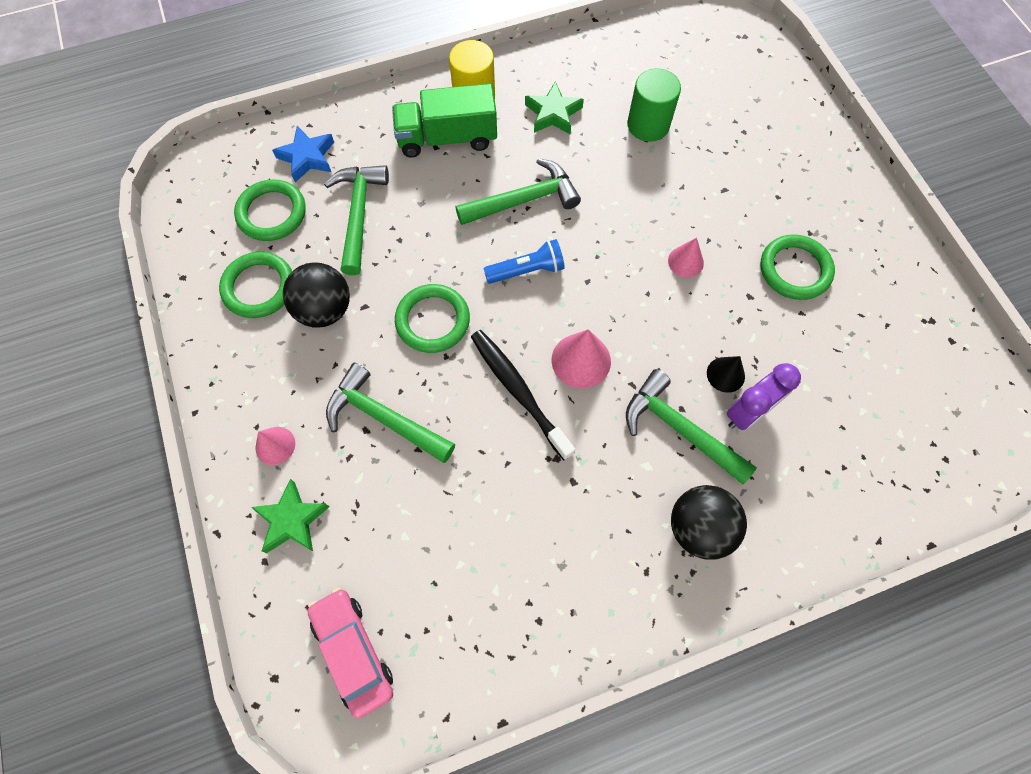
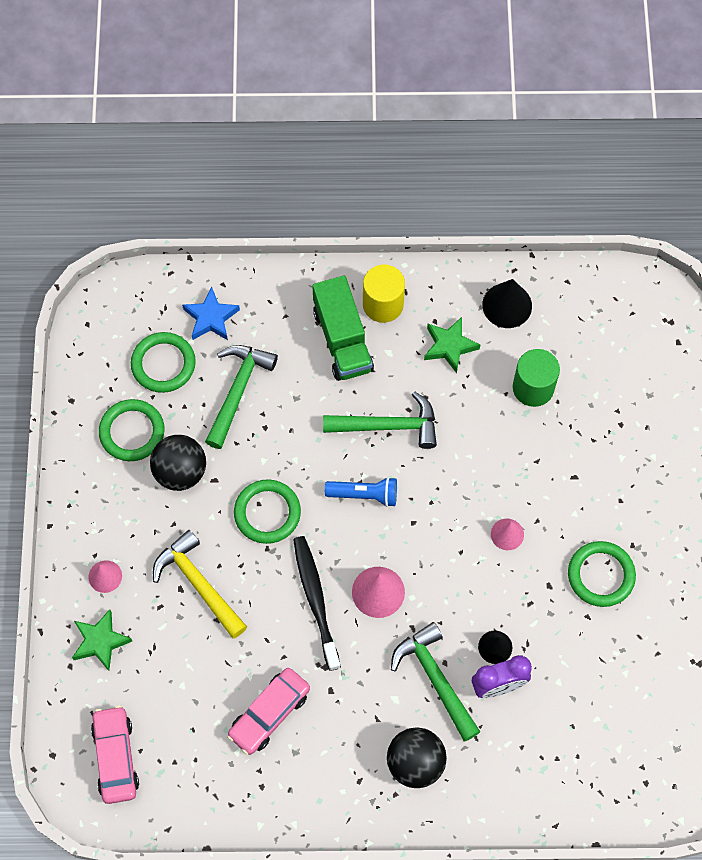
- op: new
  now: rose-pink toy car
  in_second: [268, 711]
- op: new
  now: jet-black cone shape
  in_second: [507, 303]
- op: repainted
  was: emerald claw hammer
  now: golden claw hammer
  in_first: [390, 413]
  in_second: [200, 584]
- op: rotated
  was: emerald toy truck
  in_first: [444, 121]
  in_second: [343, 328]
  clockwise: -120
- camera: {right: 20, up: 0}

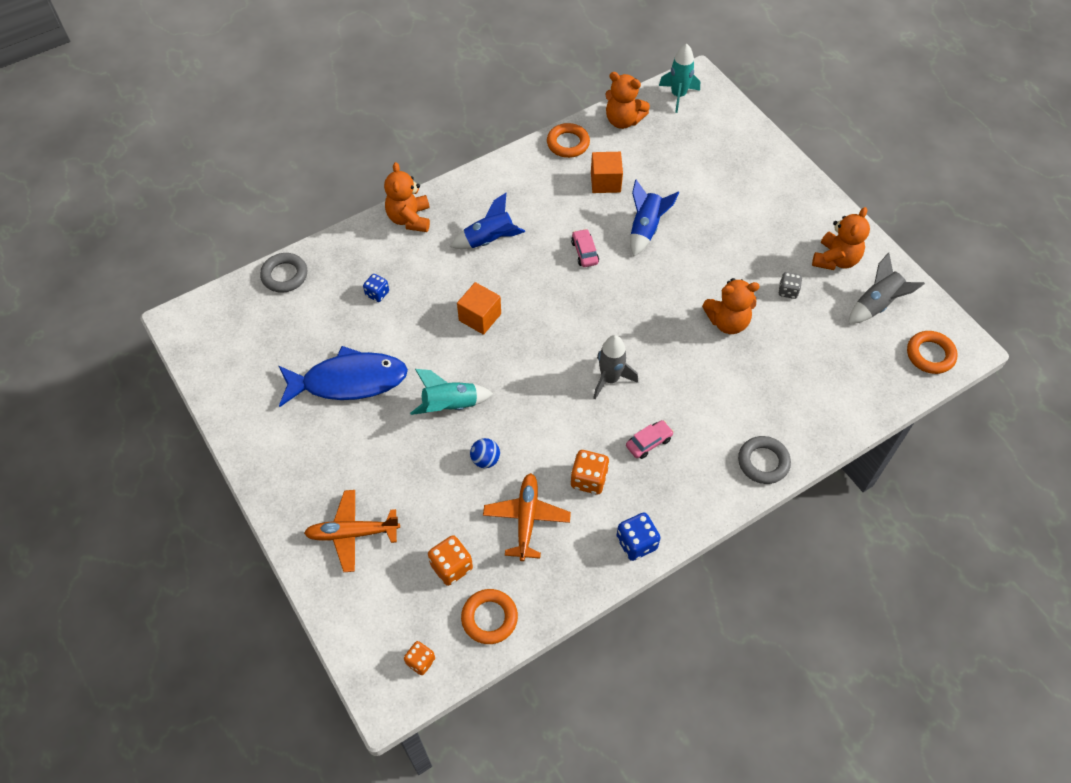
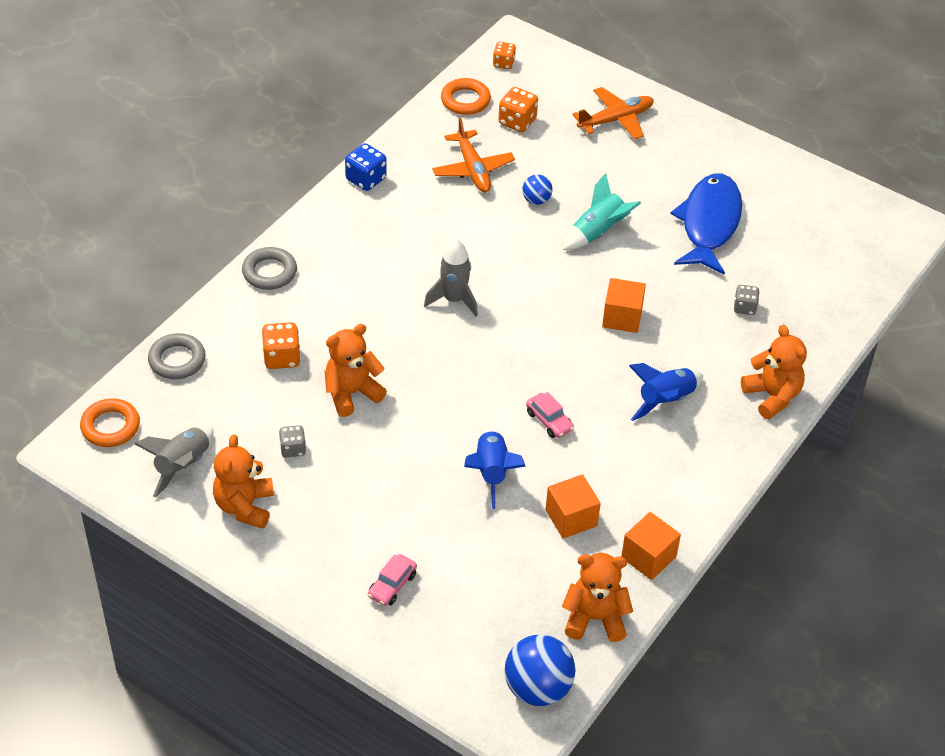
- op: shifted
  was: ash-grey ring
  in_first: [283, 273]
  in_second: [177, 356]
- op: shifted
  was: bright orange die
  in_first: [589, 472]
  in_second: [281, 345]
- op: shifted
  was: rose-pink toy car
  in_first: [650, 439]
  in_second: [392, 580]
- op: swapped
  was: bright orange ring
  now: bright orange block
  in_first: [568, 140]
  in_second: [651, 546]
- op: swapped
  was: teal rocket
  now: royal blue sphere
  in_first: [679, 78]
  in_second: [540, 670]
- op: repainted
  was: royal blue die
  now: ash-grey die
  in_first: [376, 288]
  in_second: [747, 300]
- op: rotated
  was: royal blue fish
  in_first: [343, 376]
  in_second: [706, 224]
  clockwise: 135
- camera: {right: 155, up: -10}

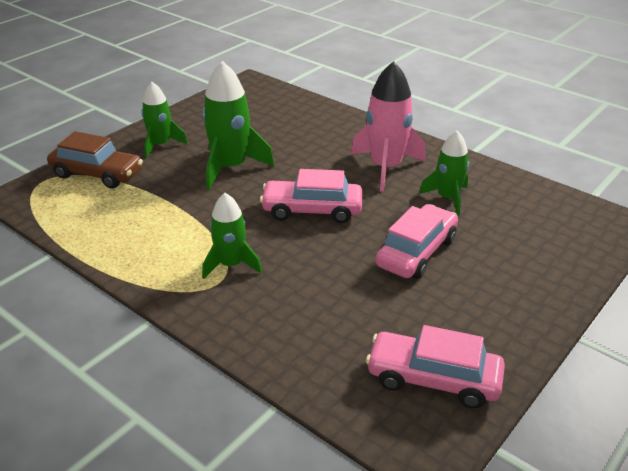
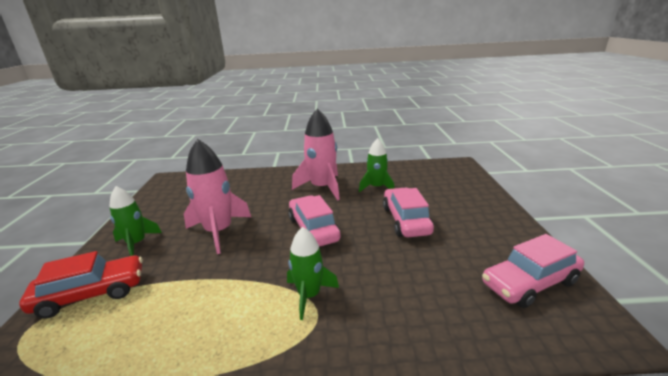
- op: repainted
  was: brown toy car
  now: scarlet toy car
  in_first: [95, 160]
  in_second: [81, 285]
- op: repainted
  was: emerald rocket
  now: rose-pink rocket
  in_first: [238, 125]
  in_second: [217, 196]
- op: rotated
  was: rose-pink toy car
  in_first: [311, 196]
  in_second: [315, 221]
  clockwise: 105
- camera: {right: -40, up: -10}

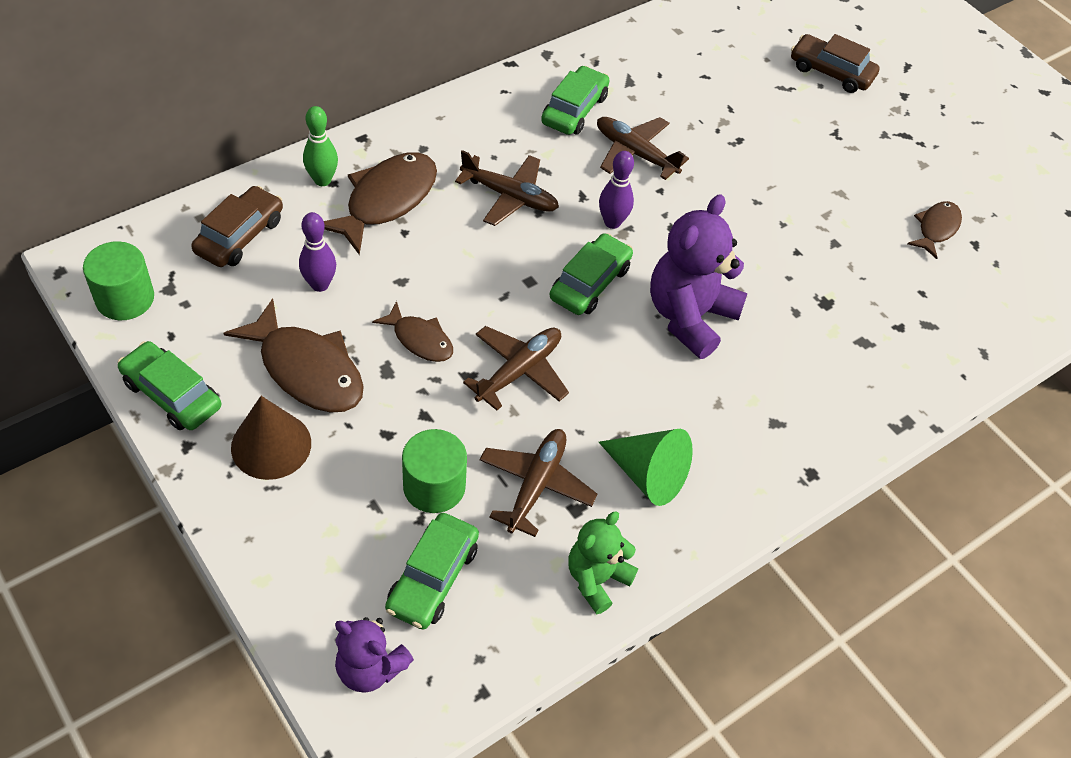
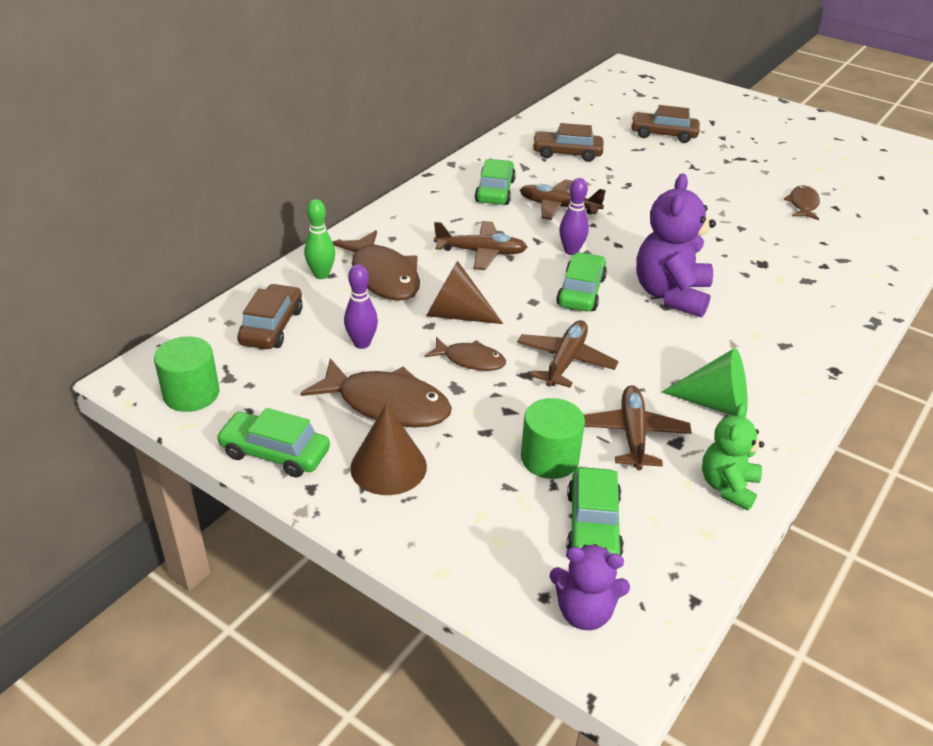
- op: new
  now: brown cone shape
  in_second: [464, 292]
- op: new
  now: brown toy car
  in_second: [567, 142]
- op: rotated
  was: brown fish
  in_first: [380, 203]
  in_second: [376, 265]
  clockwise: 135
- camera: {right: -15, up: -15}

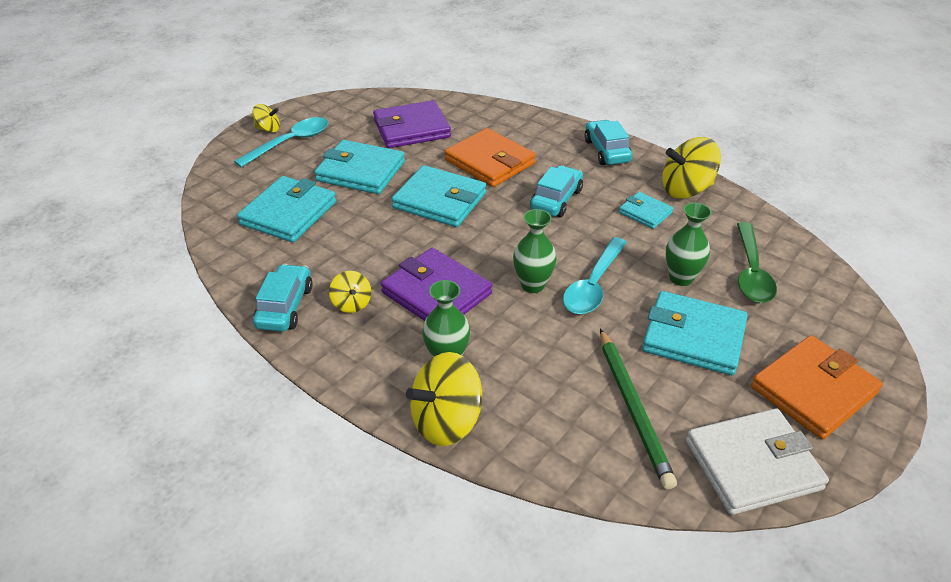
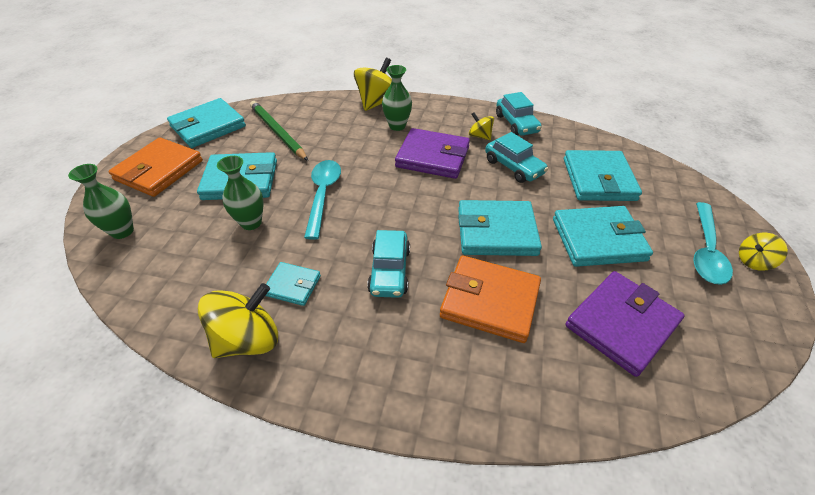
- op: gone
  was: emerald spoon
  in_first: [757, 262]
- op: shifted
  was: emerald tall vase
  in_first: [535, 251]
  in_second: [101, 201]
- op: shifted
  was: teal toy car
  in_first: [608, 142]
  in_second: [516, 157]
- op: repainted
  was: snow-white card wallet
  now: teal card wallet
  in_first: [757, 462]
  in_second: [206, 123]
- camera: {right: 155, up: 5}

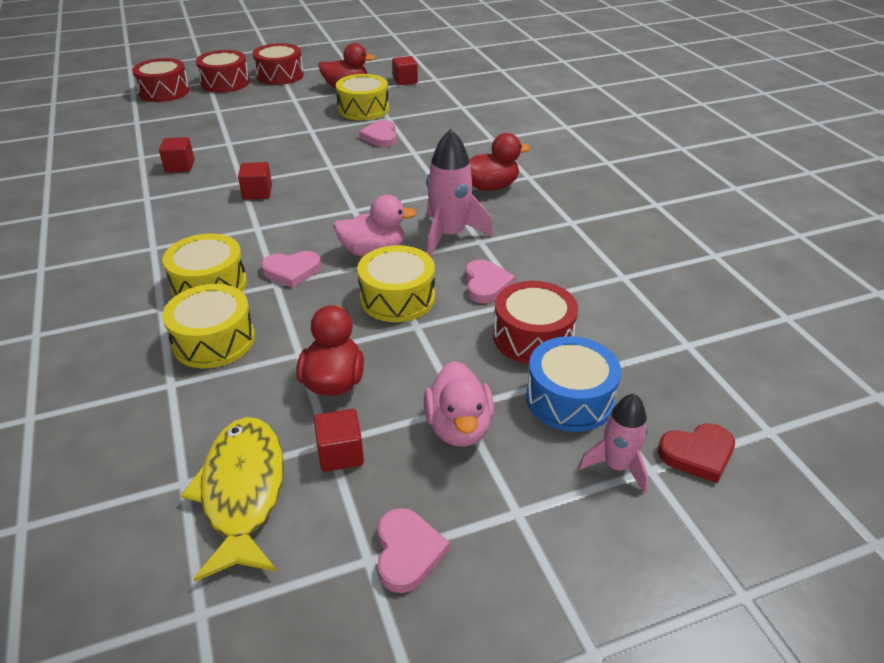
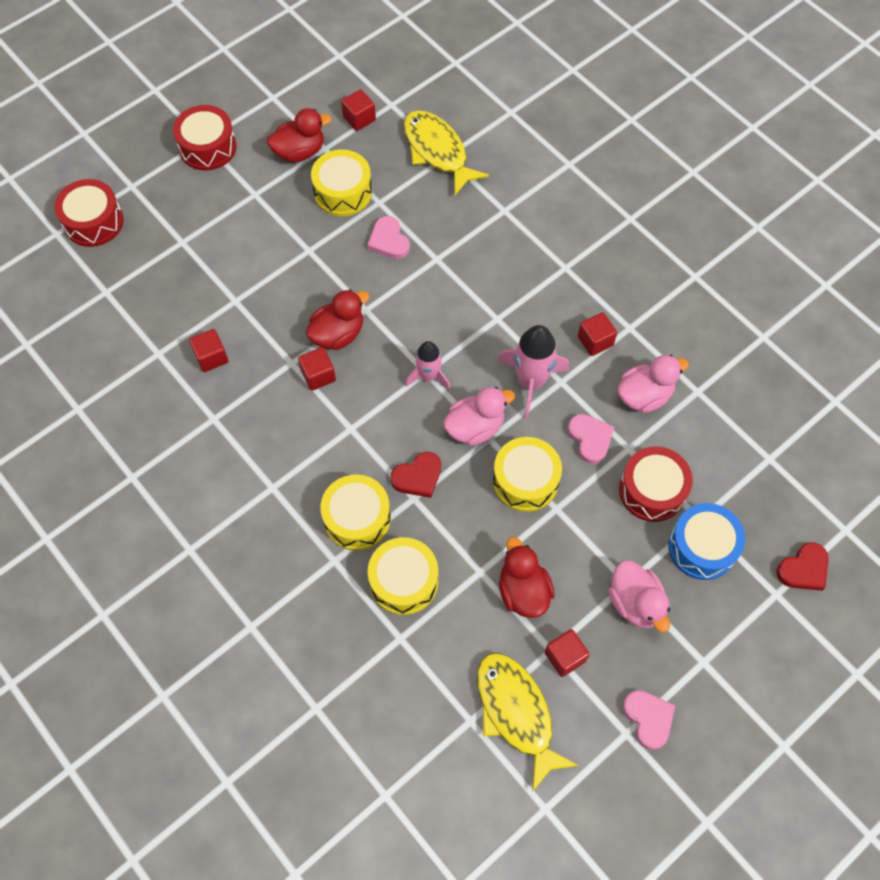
- op: gone
  was: scarlet drum
  in_first: [223, 71]
- op: new
  now: golden fish
  in_second: [446, 152]
- op: new
  now: scarlet block
  in_second: [597, 334]
- op: new
  now: rose-pink toy duck
  in_second: [653, 384]
- op: shifted
  was: scarlet toy duck
  in_first: [499, 162]
  in_second: [337, 319]
- op: shifted
  was: rose-pink rocket
  in_first: [613, 443]
  in_second: [427, 365]
- op: repainted
  was: rose-pink love heart
  now: scarlet love heart
  in_first: [291, 269]
  in_second: [416, 475]
- camera: {right: -20, up: 25}

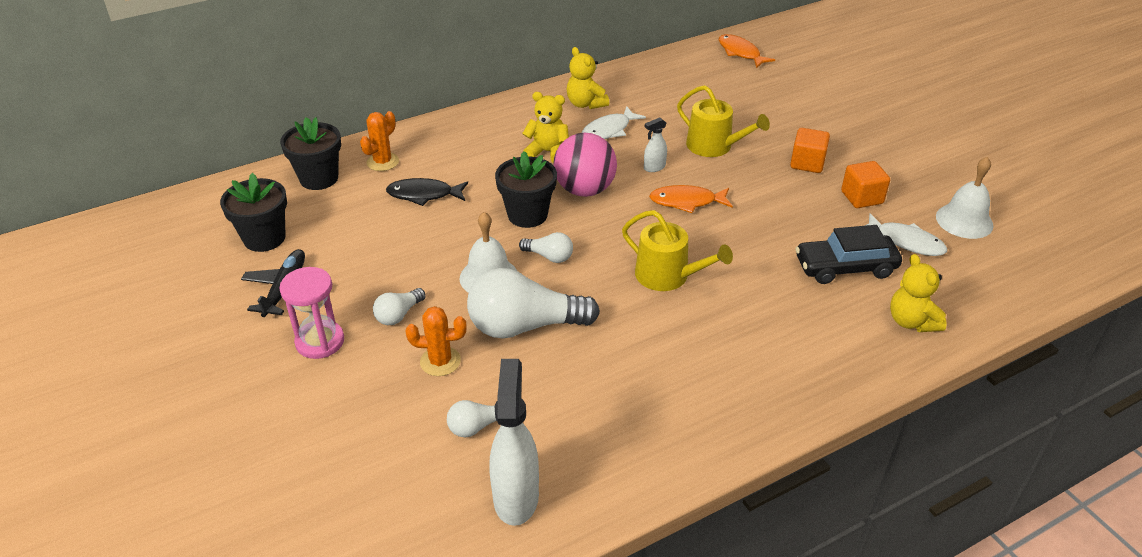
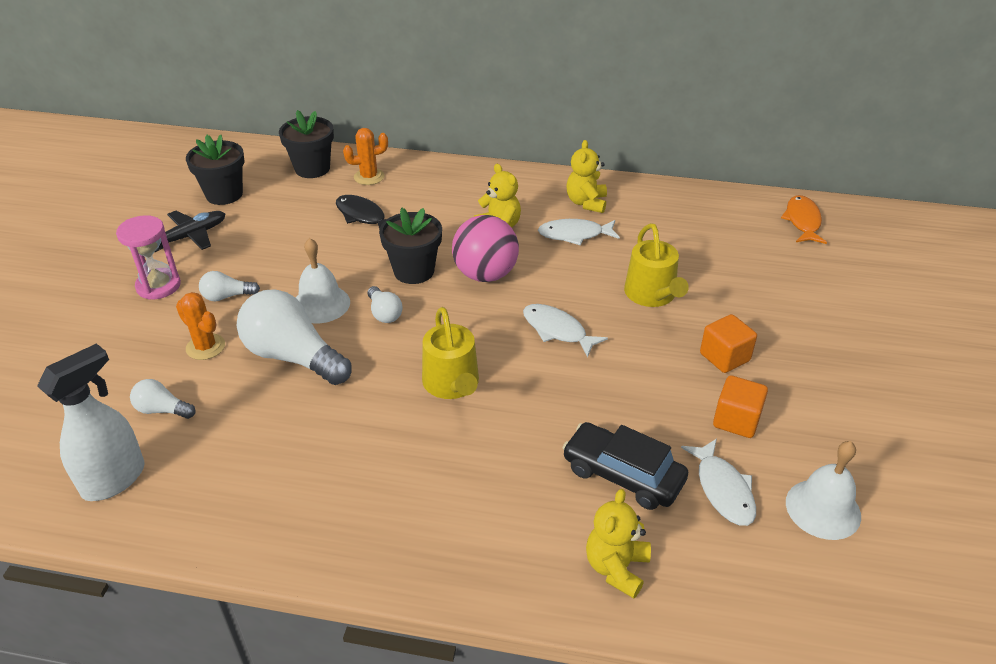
- op: gone
  was: snow-white spray cleaner
  in_first: [655, 144]
- op: repainted
  was: bright orange fish
  now: snow-white fish
  in_first: [691, 199]
  in_second: [565, 330]
- camera: {right: 40, up: 0}

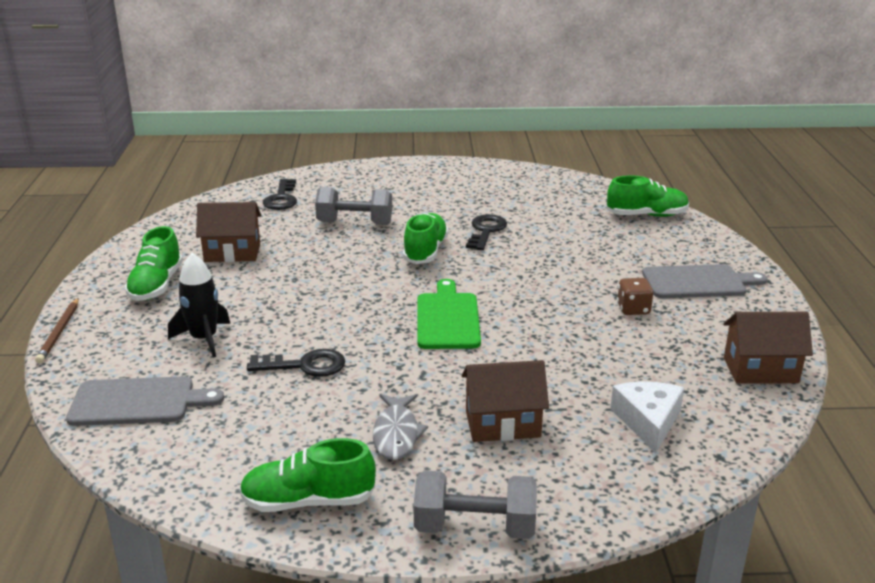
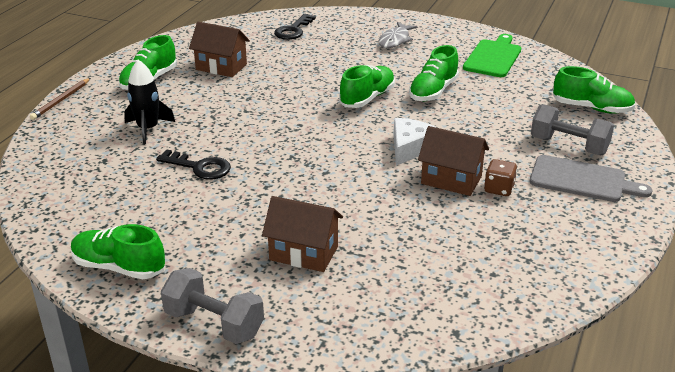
- op: gone
  was: ash-grey bread board
  in_first: [145, 401]
- op: shifted
  was: ash-grey hand weight
  in_first: [353, 206]
  in_second: [572, 129]
- op: shifted
  was: ash-grey fish
  in_first: [400, 427]
  in_second: [397, 35]
- op: shifted
  was: emerald bread board
  in_first: [449, 314]
  in_second: [492, 55]
- op: shifted
  was: snow-white cheese wedge
  in_first: [647, 417]
  in_second: [415, 142]
- op: shifted
  was: brown house
  in_first: [768, 348]
  in_second: [453, 161]
- op: swapped
  was: jet-black key
  now: emerald shoe
  in_first: [486, 232]
  in_second: [434, 73]
- camera: {right: 25, up: 5}

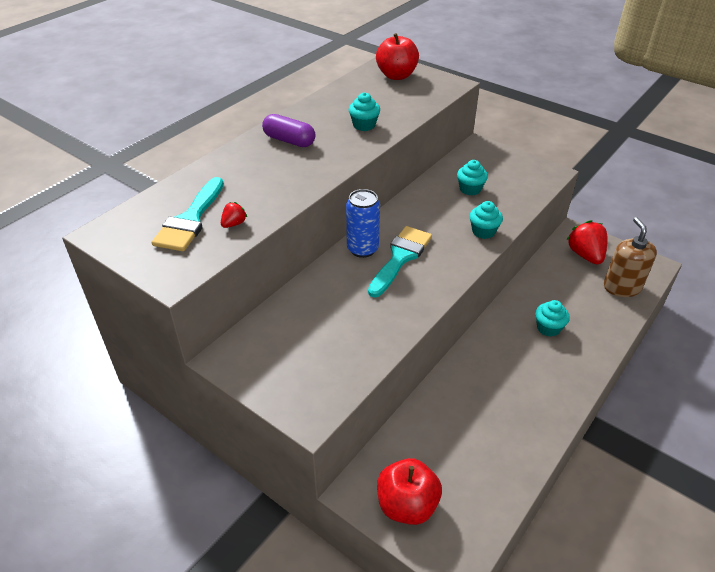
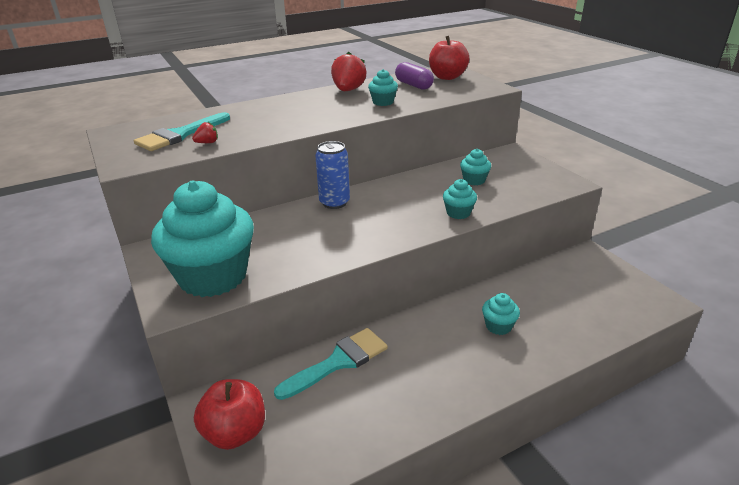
- op: gone
  was: brown pump bottle
  in_first: [630, 257]
- op: new
  now: teal cupcake
  in_second: [202, 238]
- op: shifted
  was: purple pill
  in_first: [288, 130]
  in_second: [414, 76]
- op: shifted
  was: teal paintbrush
  in_first: [400, 261]
  in_second: [331, 364]
- op: shifted
  was: scarlet berry
  in_first: [587, 242]
  in_second: [349, 71]
- camera: {right: 25, up: -10}

